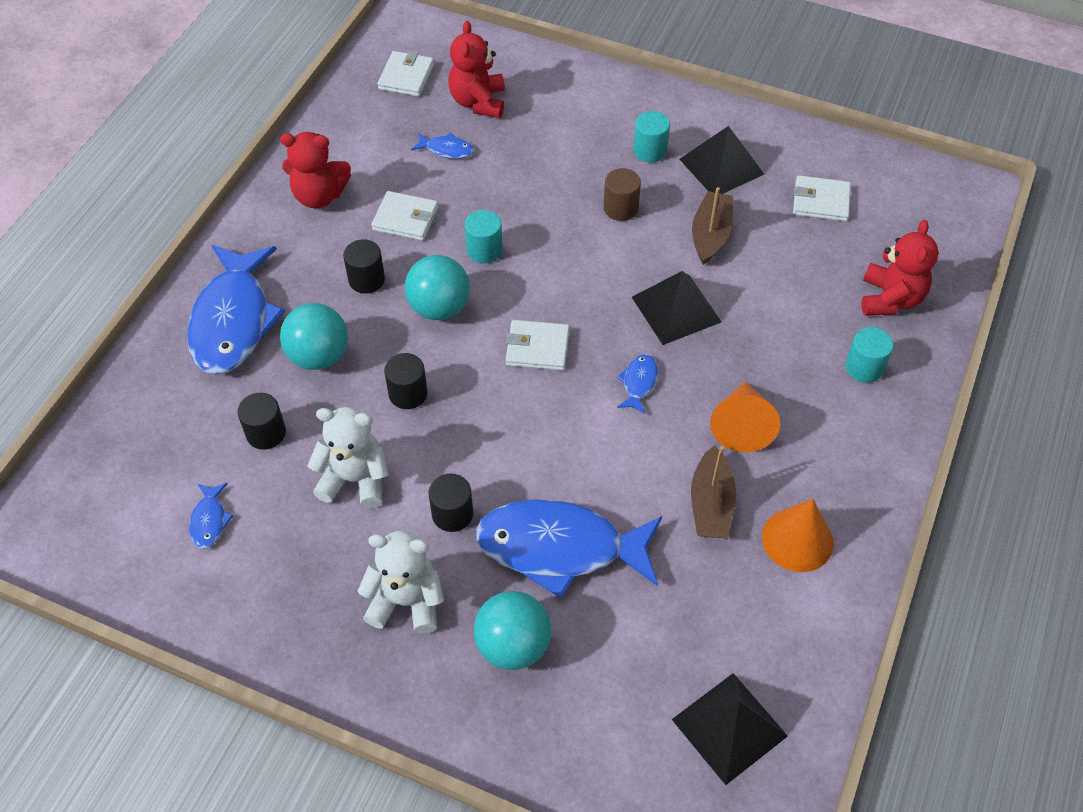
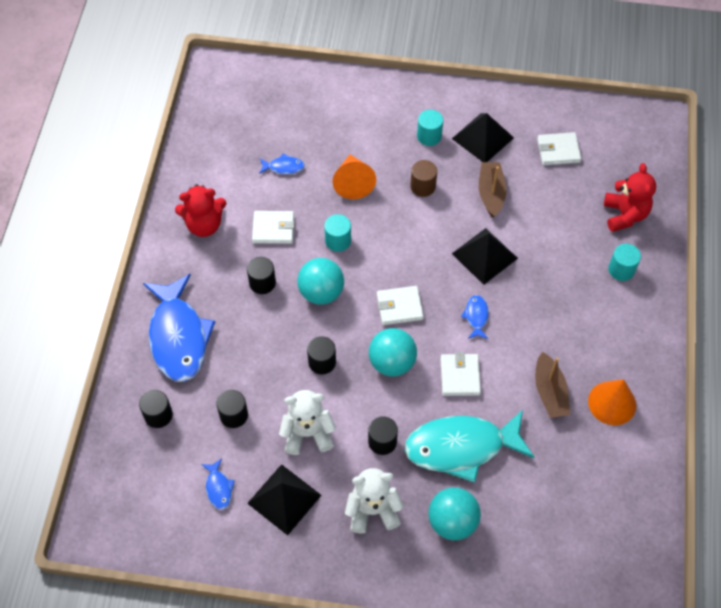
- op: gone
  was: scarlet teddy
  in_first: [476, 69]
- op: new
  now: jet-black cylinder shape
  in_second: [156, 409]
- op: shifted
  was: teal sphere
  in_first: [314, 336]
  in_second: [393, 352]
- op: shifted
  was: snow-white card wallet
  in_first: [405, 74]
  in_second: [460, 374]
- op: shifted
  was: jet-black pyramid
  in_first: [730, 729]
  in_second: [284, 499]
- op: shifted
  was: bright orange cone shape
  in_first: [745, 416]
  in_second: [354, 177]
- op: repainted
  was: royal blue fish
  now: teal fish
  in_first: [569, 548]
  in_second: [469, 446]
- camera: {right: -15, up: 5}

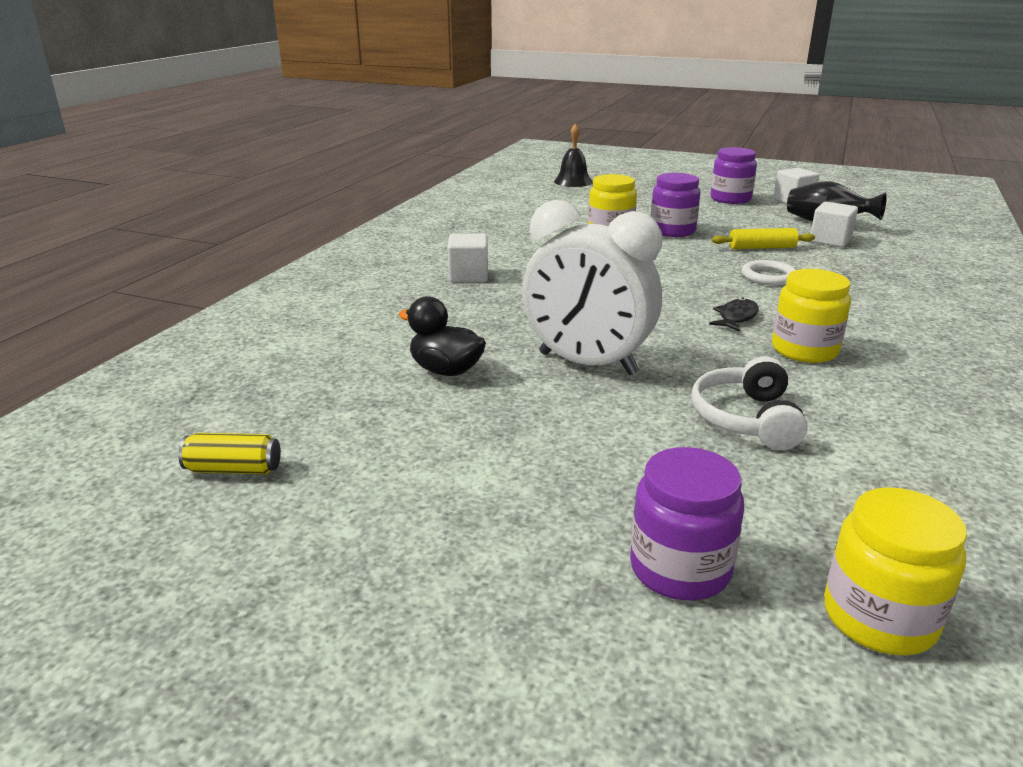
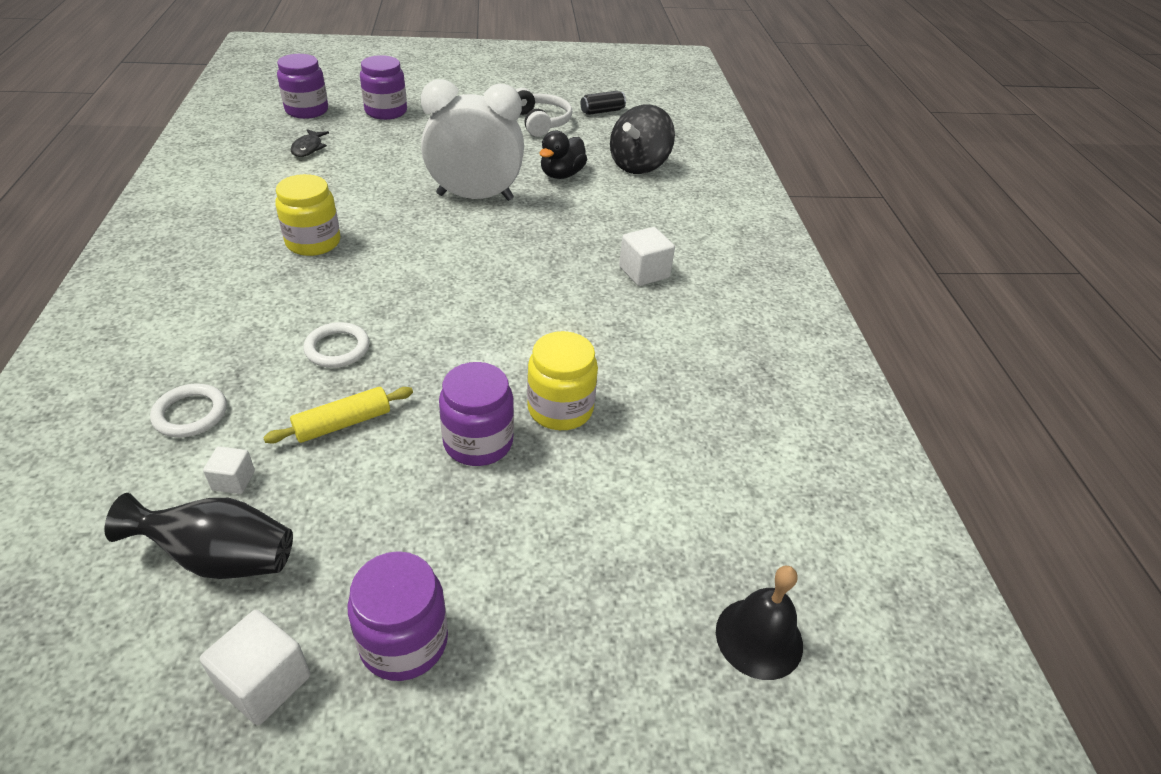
- op: new
  now: snow-white ring
  in_second: [188, 410]
- op: new
  now: jet-black whirligig
  in_second: [642, 139]
- op: shifted
  was: snow-white headphones
  in_first: [749, 403]
  in_second: [544, 112]
- op: shifted
  was: jet-black fish
  in_first: [734, 314]
  in_second: [310, 143]
- op: repainted
  was: golden soda can
  now: jet-black soda can
  in_first: [229, 453]
  in_second: [603, 103]
- op: repainted
  was: golden jam jar
  now: purple jam jar
  in_first: [895, 571]
  in_second: [302, 86]
- op: rotated
  was: jet-black toy duck
  in_first: [442, 336]
  in_second: [563, 155]
  clockwise: 120
- op: scaled
  was: snow-white block
  in_first: [834, 224]
  in_second: [229, 470]
  ratio: 0.6
- camera: {right: 150, up: 15}

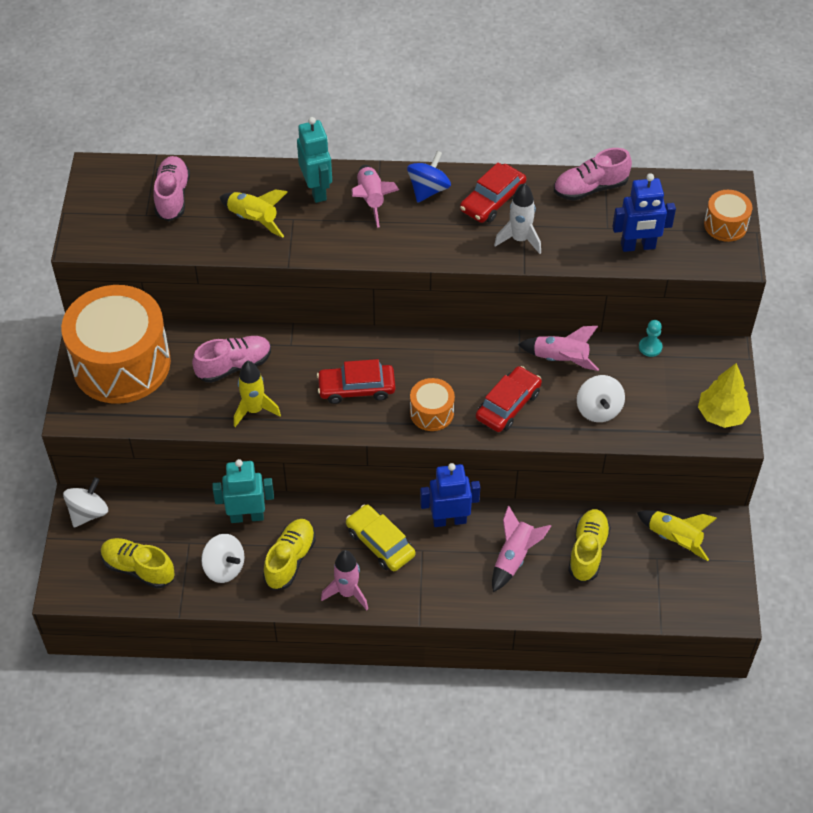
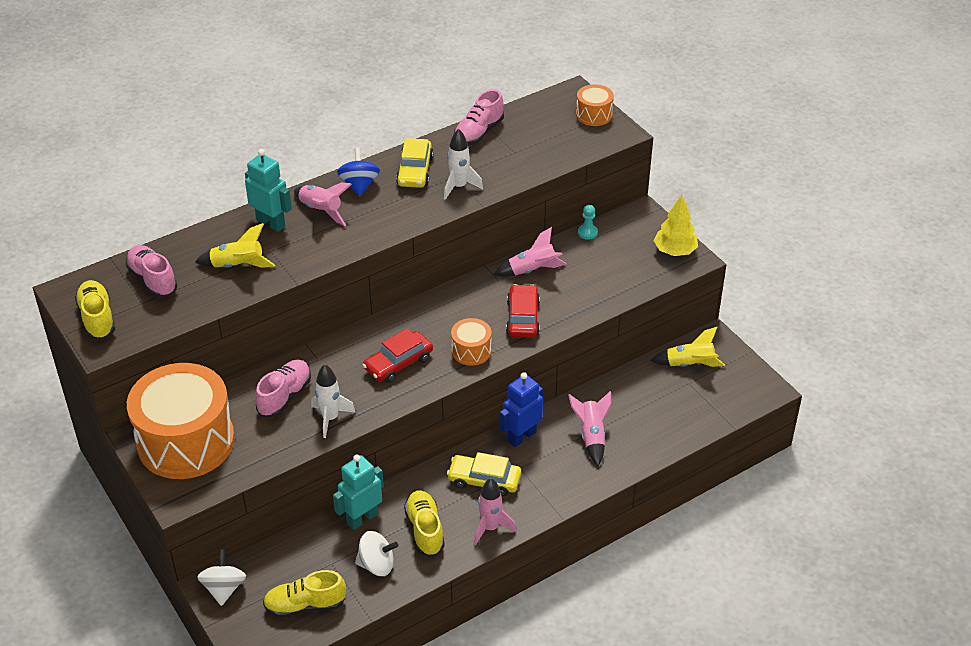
- op: gone
  was: snow-white whirligig
  in_first: [601, 398]
- op: gone
  was: royal blue toy robot
  in_first: [644, 212]
- op: shifted
  was: golden shoe
  in_first: [589, 545]
  in_second: [95, 310]
- op: repainted
  was: golden rocket
  now: snow-white rocket
  in_first: [257, 394]
  in_second: [333, 401]
- op: repainted
  was: scarlet toy car
  now: golden toy car
  in_first: [493, 193]
  in_second: [414, 163]
- camera: {right: -35, up: -10}

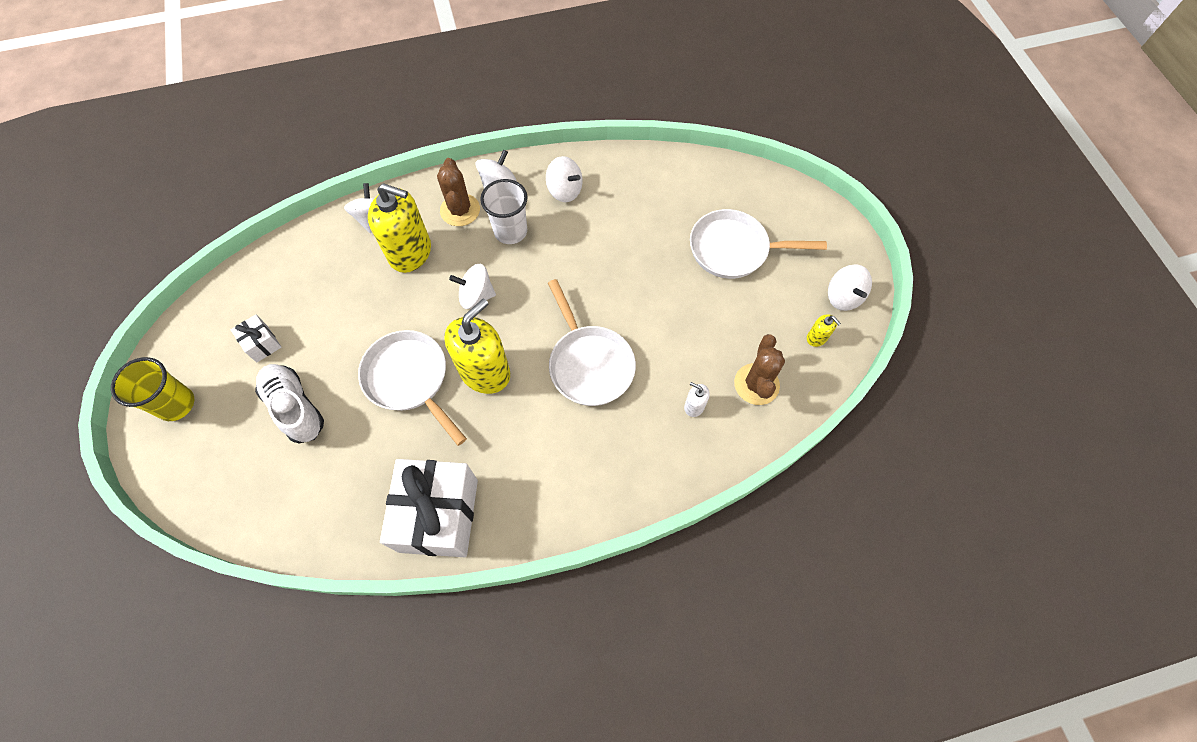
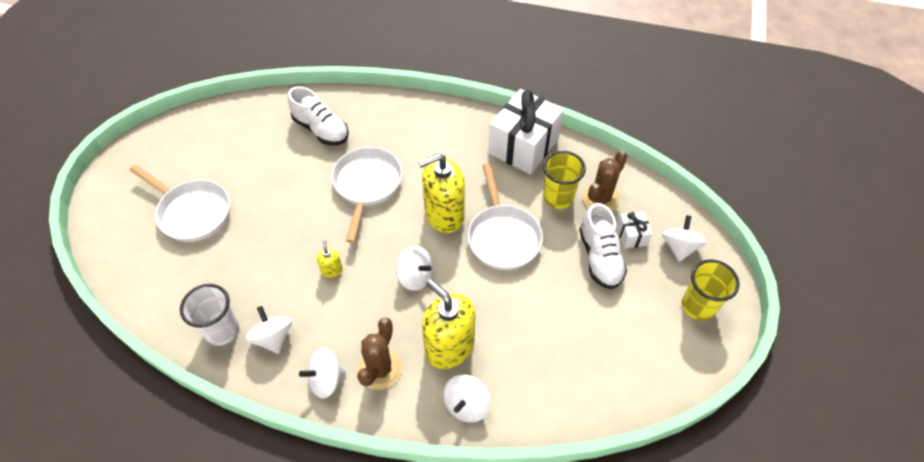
- op: new
  now: golden cup
  in_second: [564, 180]
- op: shifted
  was: snow-white gift
  in_first: [256, 338]
  in_second: [634, 230]
- op: shifted
  was: snow-white cup
  in_first: [504, 211]
  in_second: [209, 315]
- op: shifted
  was: brown cactus
  in_first: [759, 369]
  in_second: [604, 180]
- op: shifted
  was: golden pump bottle
  in_first: [824, 330]
  in_second: [330, 259]
- op: shifted
  was: snow-white whirligig
  in_first: [850, 287]
  in_second: [684, 238]
- op: swapped
  was: snow-white pump bottle
  now: snow-white shoe
  in_first: [697, 399]
  in_second: [318, 115]
- camera: {right: -150, up: -10}

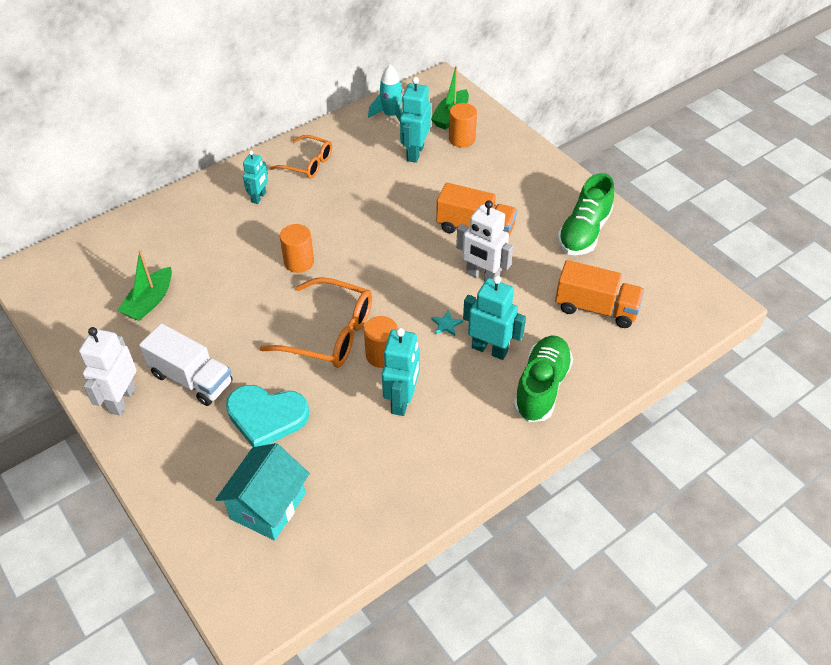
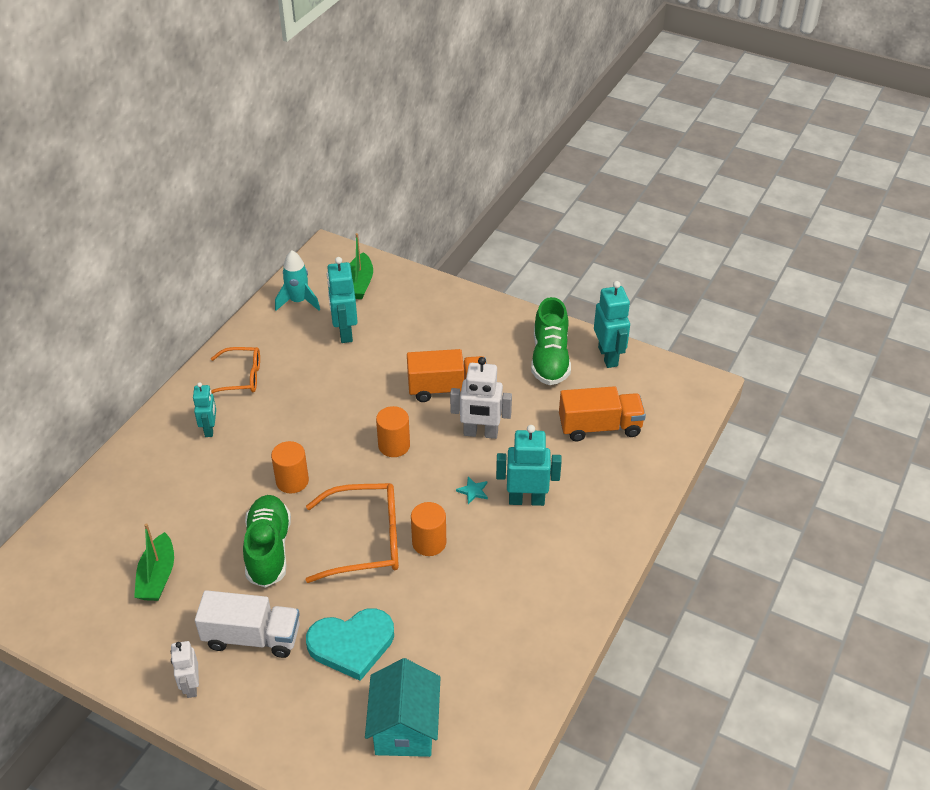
- op: shifted
  was: teal toy robot
  in_first: [401, 372]
  in_second: [612, 324]
- op: shifted
  was: bright orange cylinder shape
  in_first: [463, 125]
  in_second: [393, 431]
- op: shifted
  was: emerald shoe
  in_first: [543, 378]
  in_second: [267, 541]
- op: scaled
  was: snow-white toy robot
  in_first: [108, 371]
  in_second: [185, 669]
  ratio: 0.63
- camera: {right: -25, up: -5}

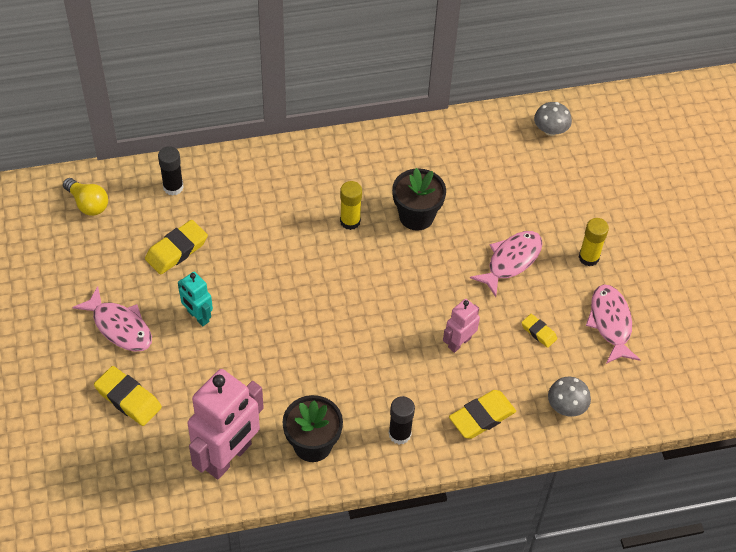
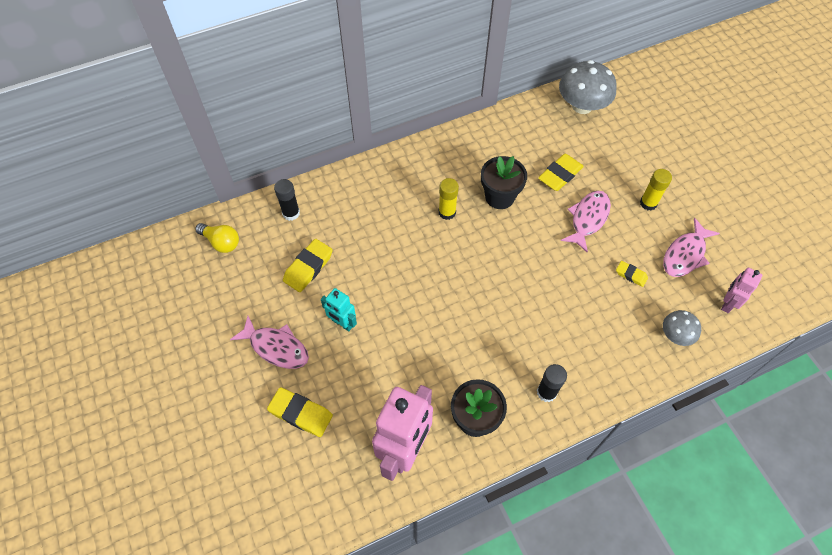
- op: shifted
  was: rose-pink toy robot
  in_first: [461, 326]
  in_second: [741, 290]
- op: shifted
  was: golden eraser
  in_first: [482, 414]
  in_second: [561, 172]
- op: rotated
  was: rose-pink fish
  in_first: [613, 324]
  in_second: [691, 247]
  clockwise: -120
- op: scaled
  was: ash-grey toadstool
  in_first: [553, 119]
  in_second: [587, 87]
  ratio: 1.82
- camera: {right: -10, up: 5}

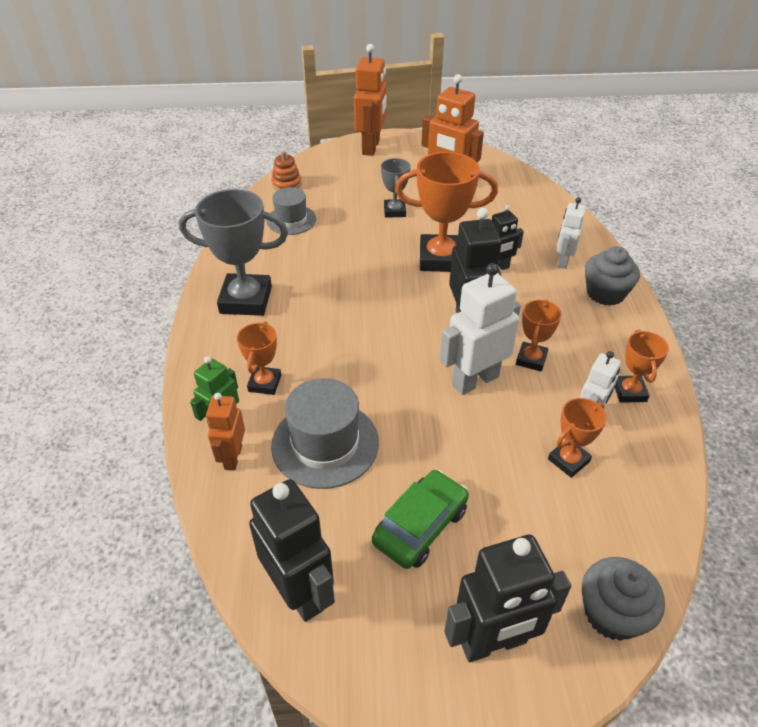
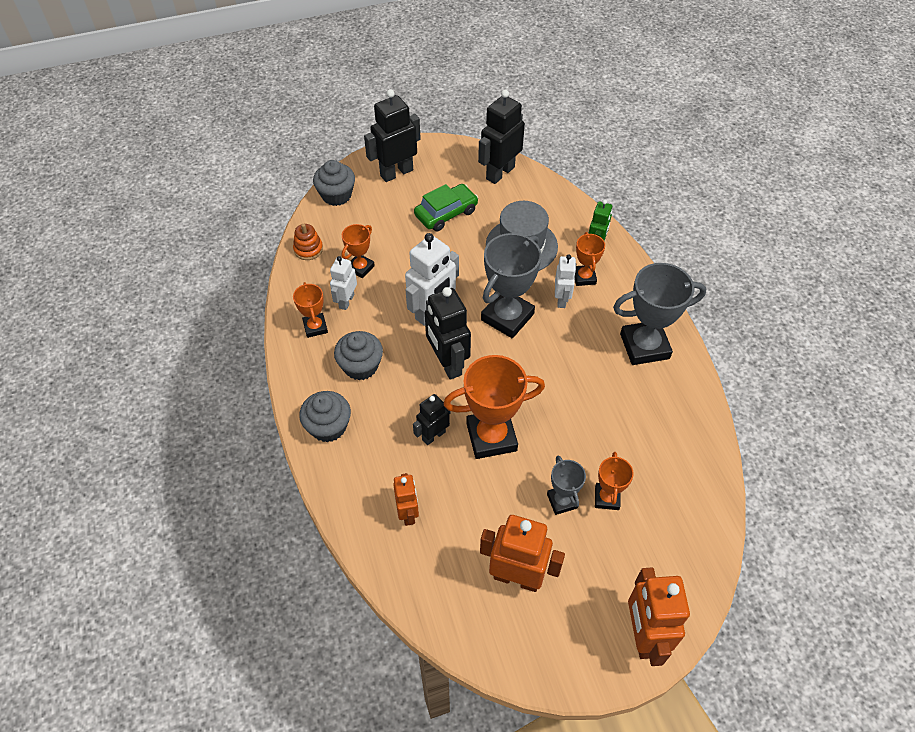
- op: gone
  was: ash-grey hat
  in_first: [291, 211]
- op: new
  now: ash-grey cupcake
  in_second: [358, 355]
- op: new
  now: ash-grey trophy
  in_second: [511, 285]
- op: shifted
  was: bright orange toy robot
  in_first: [225, 431]
  in_second: [406, 499]
- op: shifted
  was: bright orange stacking toy
  in_first: [286, 171]
  in_second: [308, 242]
- op: shifted
  was: bright orange trophy
  in_first: [539, 335]
  in_second: [614, 481]
- op: shifted
  was: snow-white toy robot
  in_first: [571, 233]
  in_second: [565, 281]
- op: rotated
  was: jet-black toy robot
  in_first: [292, 550]
  in_second: [501, 136]
  clockwise: 90
- op: rotated
  was: emerald toy car
  in_first: [420, 519]
  in_second: [446, 207]
  clockwise: -150
- camera: {right: 165, up: 10}

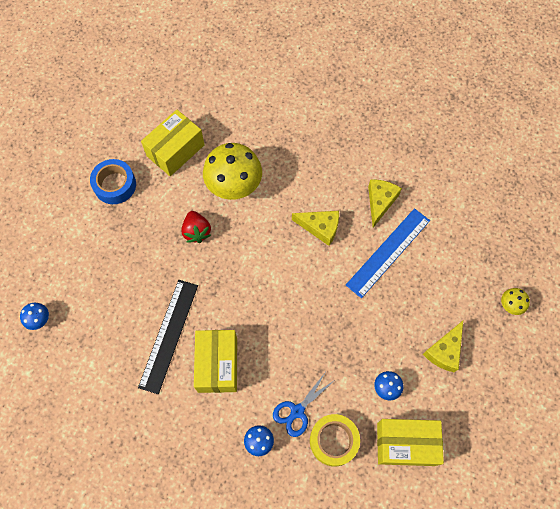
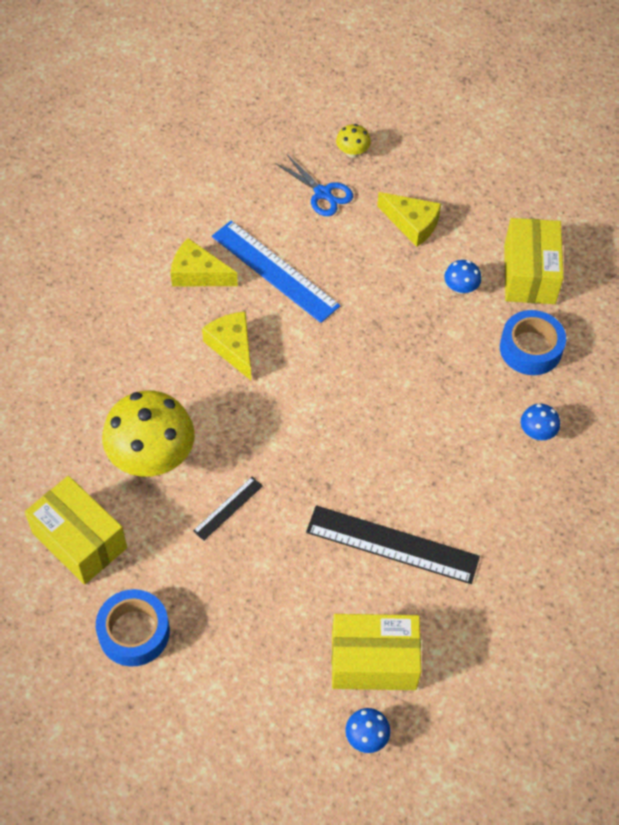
- op: shifted
  was: golden box
  in_first: [215, 361]
  in_second: [376, 652]
- op: shifted
  was: royal blue pair of scissors
  in_first: [304, 405]
  in_second: [314, 185]
- op: swapped
  was: scarlet berry
  now: jet-black ruler
  in_first: [196, 227]
  in_second: [228, 509]
- op: repainted
  was: golden tape
  now: royal blue tape
  in_first: [335, 440]
  in_second: [533, 342]
- op: rotated
  was: golden cheese wedge
  in_first: [315, 228]
  in_second: [226, 345]
  clockwise: -45
- camera: {right: -90, up: -10}

